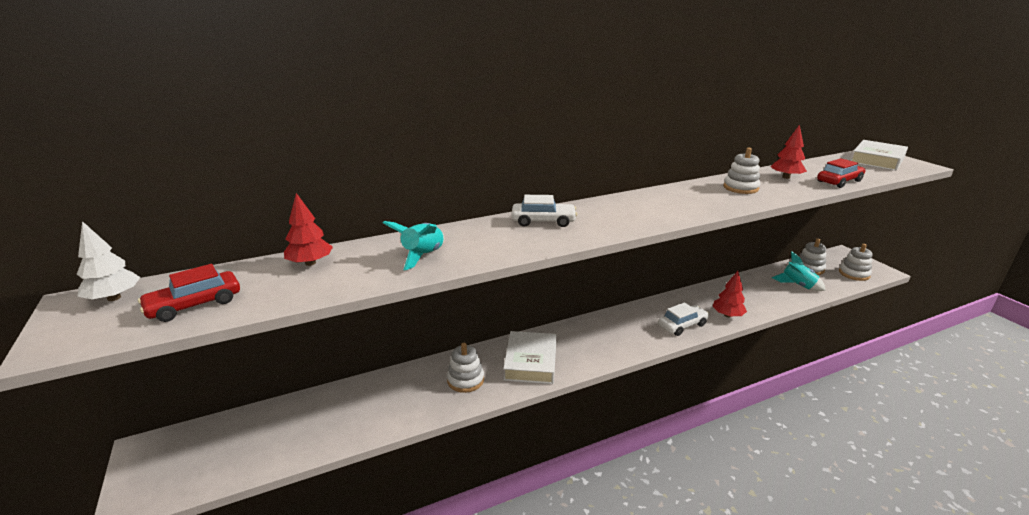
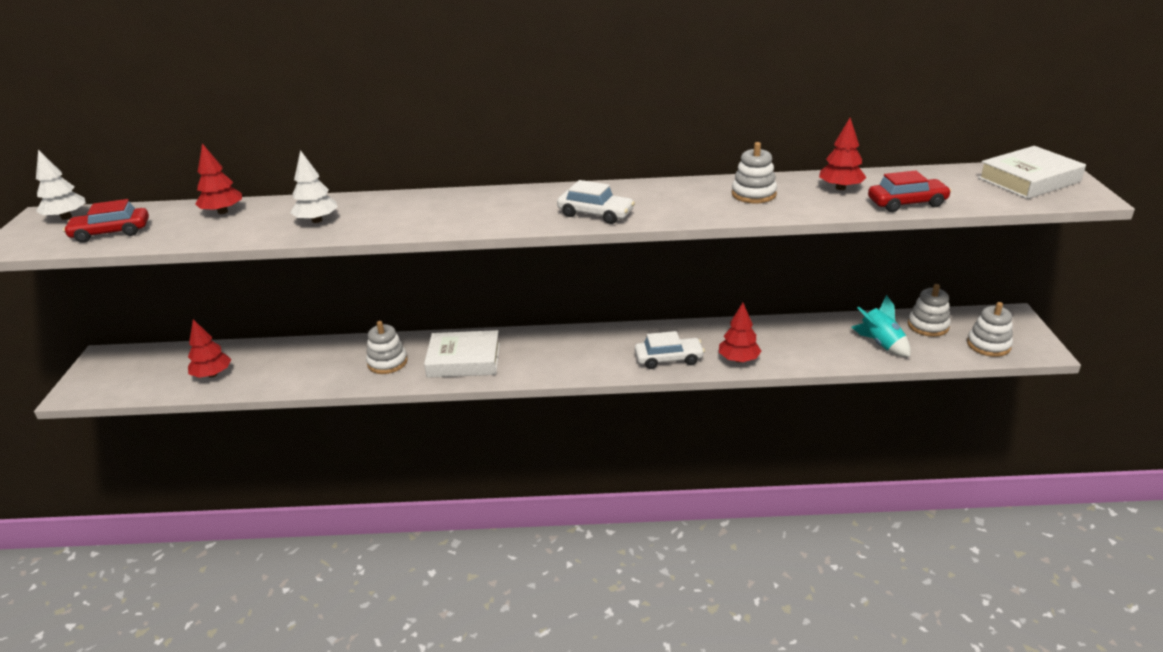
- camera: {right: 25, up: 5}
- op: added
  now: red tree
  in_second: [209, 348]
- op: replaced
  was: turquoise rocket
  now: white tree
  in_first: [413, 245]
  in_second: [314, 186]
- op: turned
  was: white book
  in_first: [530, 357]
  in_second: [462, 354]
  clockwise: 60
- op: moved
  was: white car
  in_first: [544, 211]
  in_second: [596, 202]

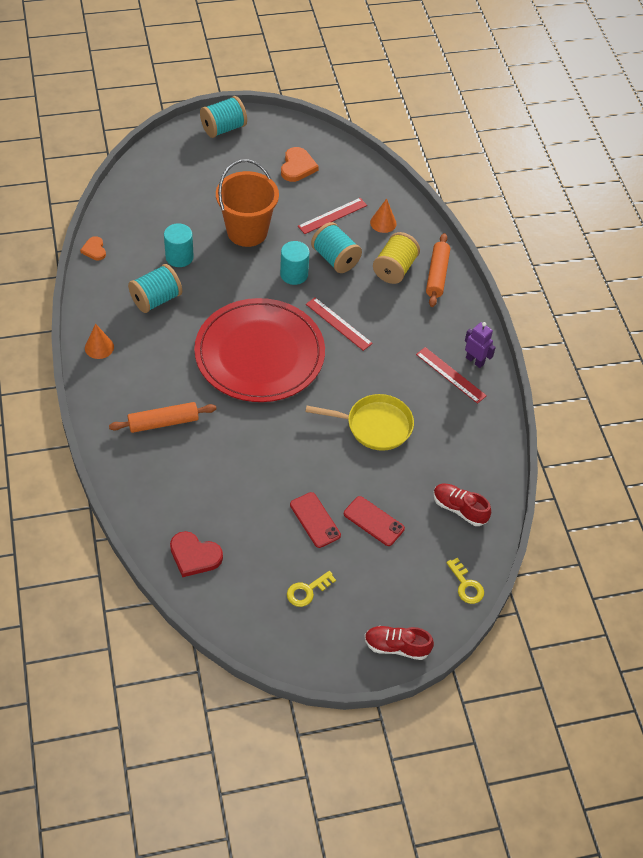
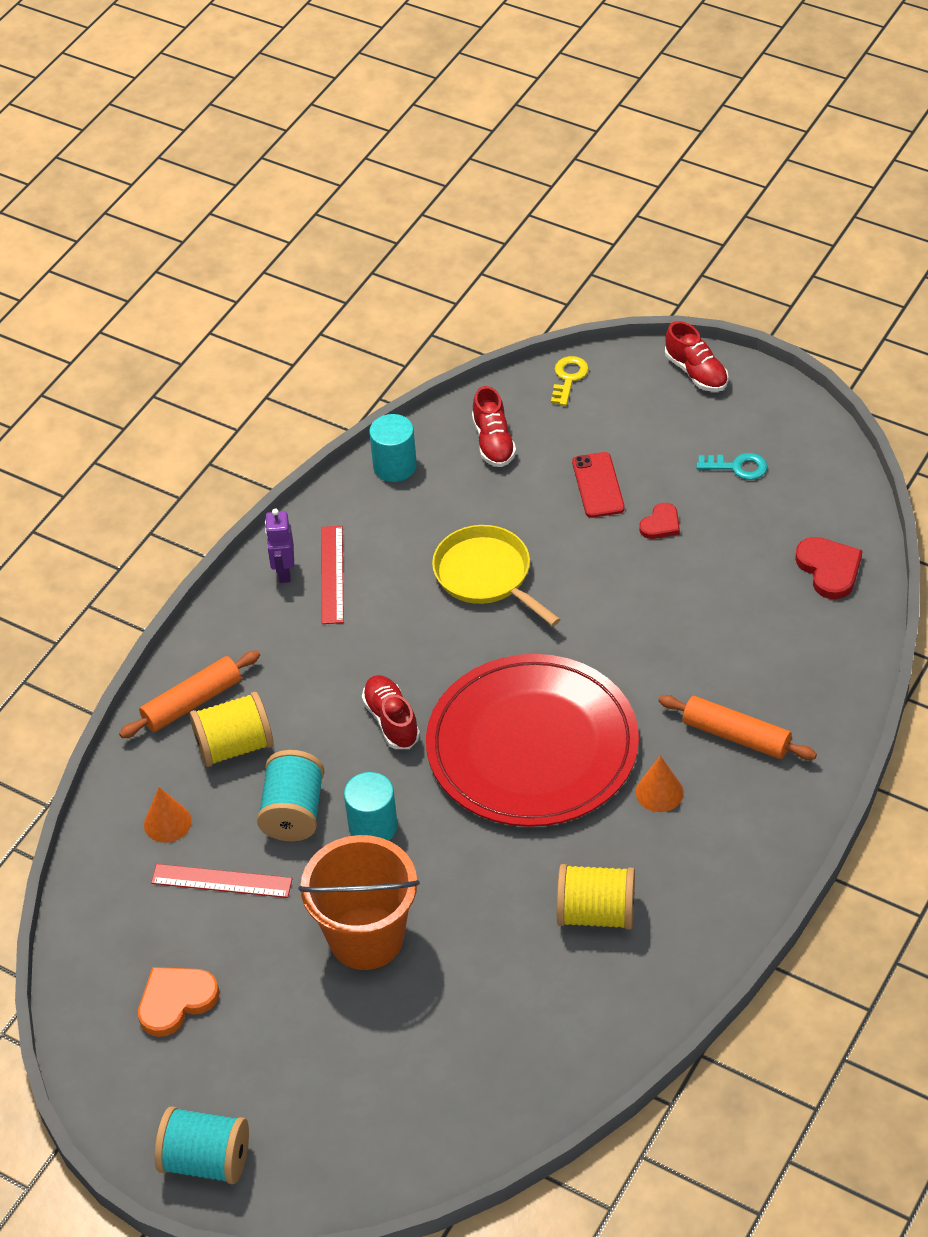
- camera: {right: -130, up: -5}
- op: replaced
  was: red ruler
  now: red shoe
  in_first: [339, 324]
  in_second: [391, 712]
- op: moved
  was: turquoise cylinder
  in_first: [179, 245]
  in_second: [393, 448]
- op: recoloured
  was: turquoise spool
  now: yellow spool
  in_first: [155, 288]
  in_second: [596, 897]
- op: moved
  was: orange cone
  in_first: [99, 341]
  in_second: [660, 784]
- op: replaced
  was: red phone
  now: red heart
  in_first: [315, 520]
  in_second: [659, 521]
- op: recoloured
  was: yellow key
  now: turquoise key
  in_first: [311, 589]
  in_second: [732, 466]
- op: removed
  was: orange heart
  in_first: [93, 248]

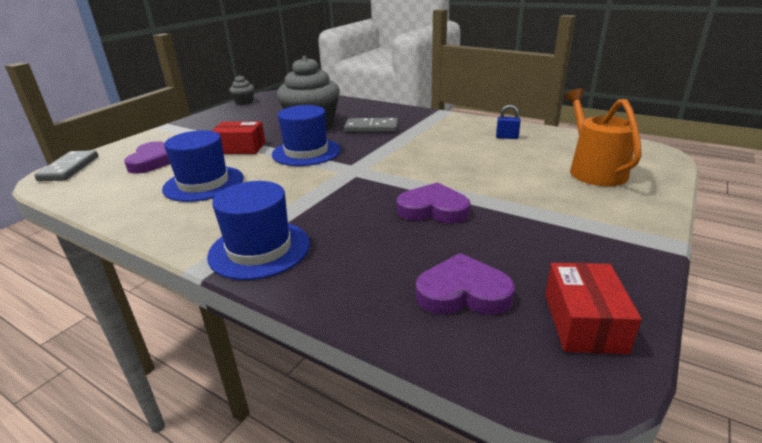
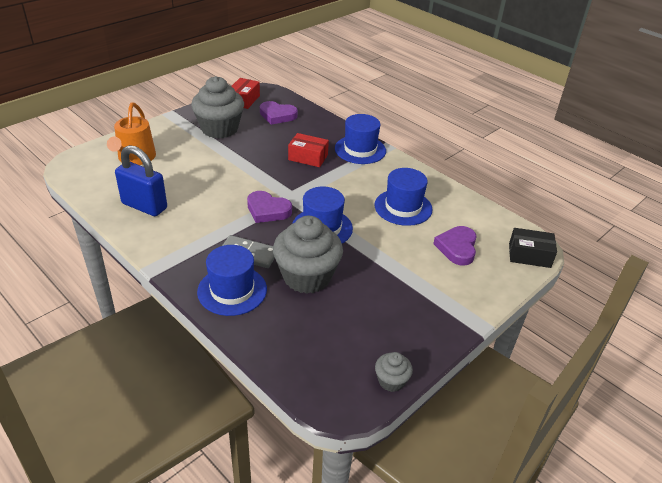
- camera: {right: -170, up: 10}
- op: resized
  was: blue padlock
  in_first: [508, 122]
  in_second: [141, 180]
  ratio: 2.33
- op: added
  now: grey cupcake
  in_second: [217, 107]
- op: added
  now: blue hat
  in_second: [232, 280]
- op: moved
  was: purple heart
  in_first: [433, 202]
  in_second: [269, 207]
- op: moved
  was: red box
  in_first: [238, 137]
  in_second: [308, 150]
- op: replaced
  was: grey domino
  now: black box
  in_first: [66, 165]
  in_second: [533, 248]

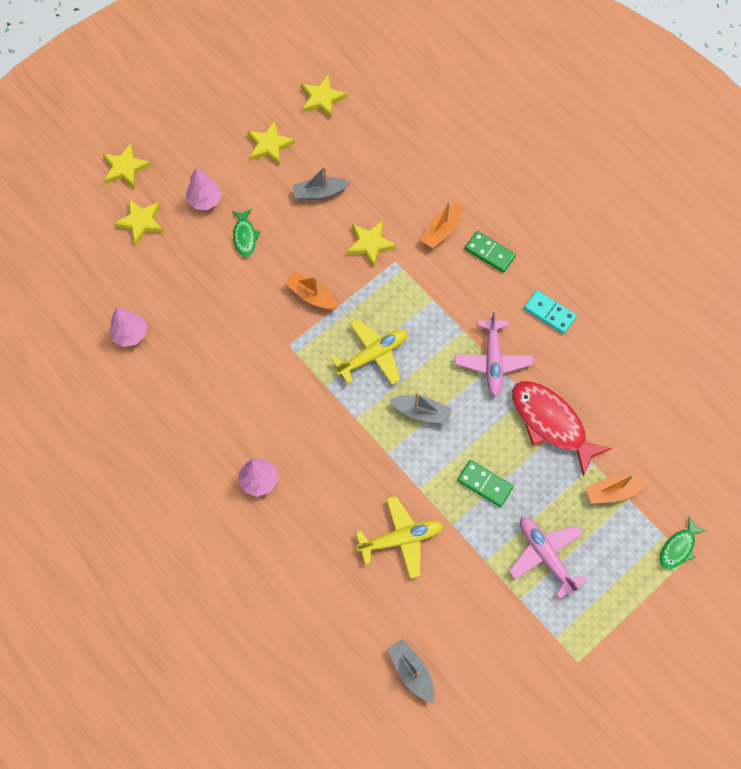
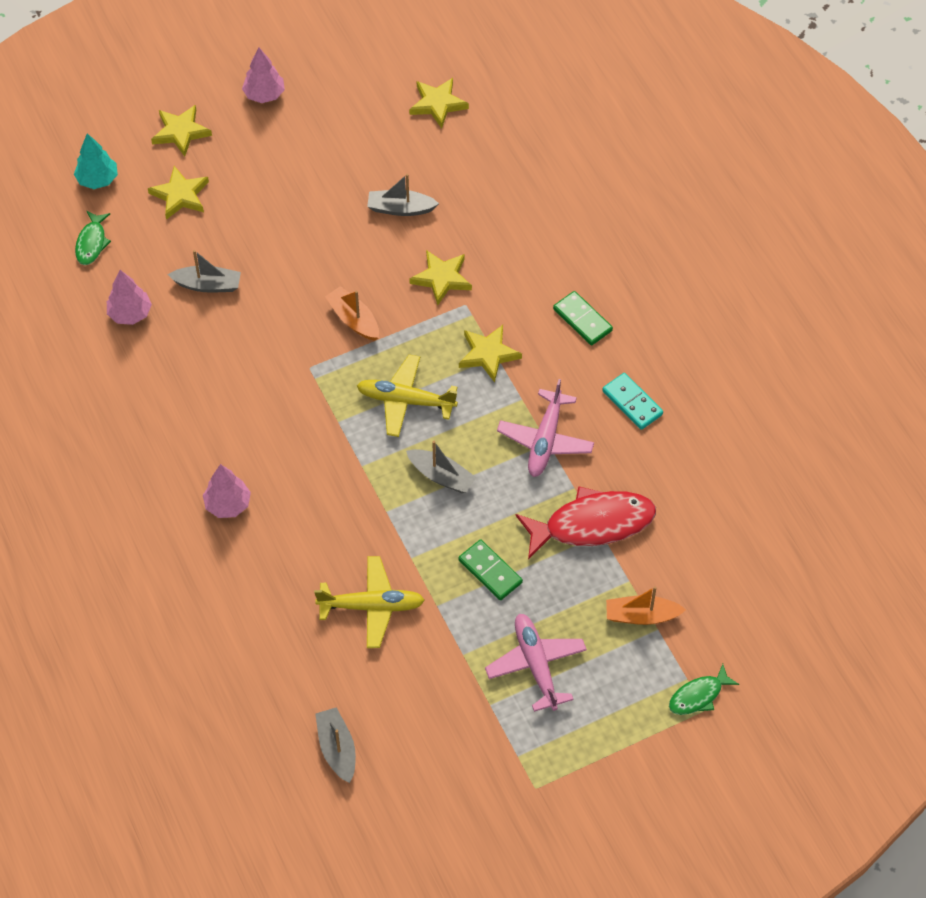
- camera: {right: 15, up: -10}
- op: added
  now: turquoise tree
  in_second: [96, 161]
- op: moved
  was: green fish
  in_first: [246, 233]
  in_second: [93, 238]
- op: added
  now: grey boat
  in_second: [204, 271]
- op: moved
  was: pink tree
  in_first: [204, 189]
  in_second: [263, 75]
- op: turned
  was: yellow plane
  in_first: [369, 352]
  in_second: [407, 396]
  clockwise: -150
- op: moved
  was: yellow star
  in_first: [271, 143]
  in_second: [490, 354]
- op: turned
  was: red fish
  in_first: [562, 428]
  in_second: [586, 522]
  clockwise: 105
- op: removed
  was: orange boat
  in_first: [441, 225]

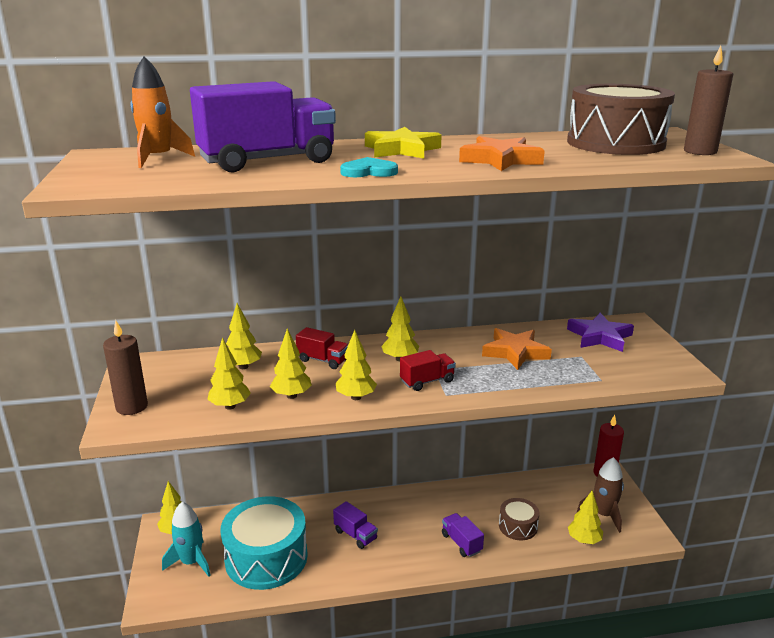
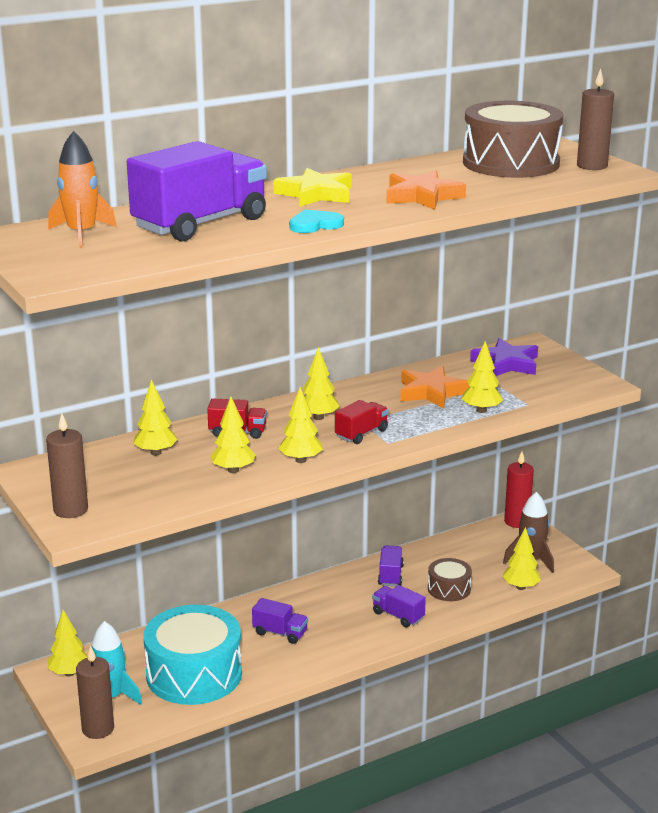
- camera: {right: -20, up: 0}
- op: added
  now: brown candle
  in_second: [95, 692]
- op: added
  now: purple truck
  in_second: [391, 565]
- op: moved
  was: yellow tree
  in_first: [229, 373]
  in_second: [482, 377]

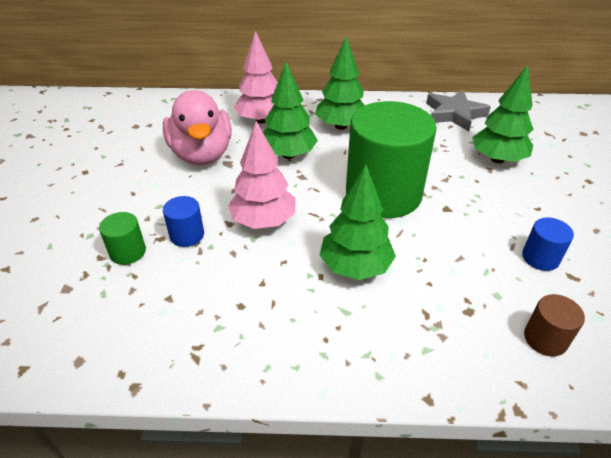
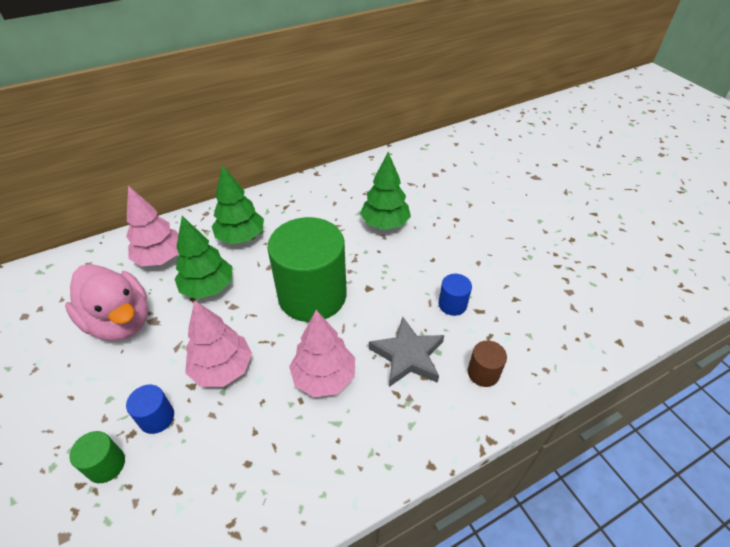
- camera: {right: -30, up: 5}
- op: recoloured
  was: green tree
  now: pink tree
  in_first: [358, 222]
  in_second: [322, 353]
- op: moved
  was: grey star
  in_first: [458, 110]
  in_second: [406, 351]

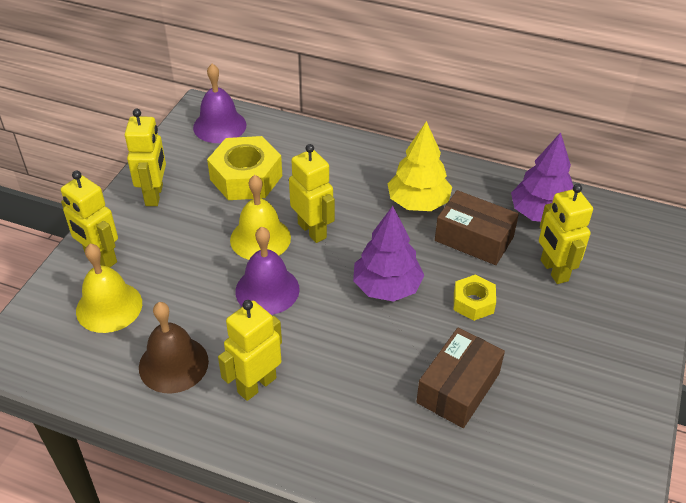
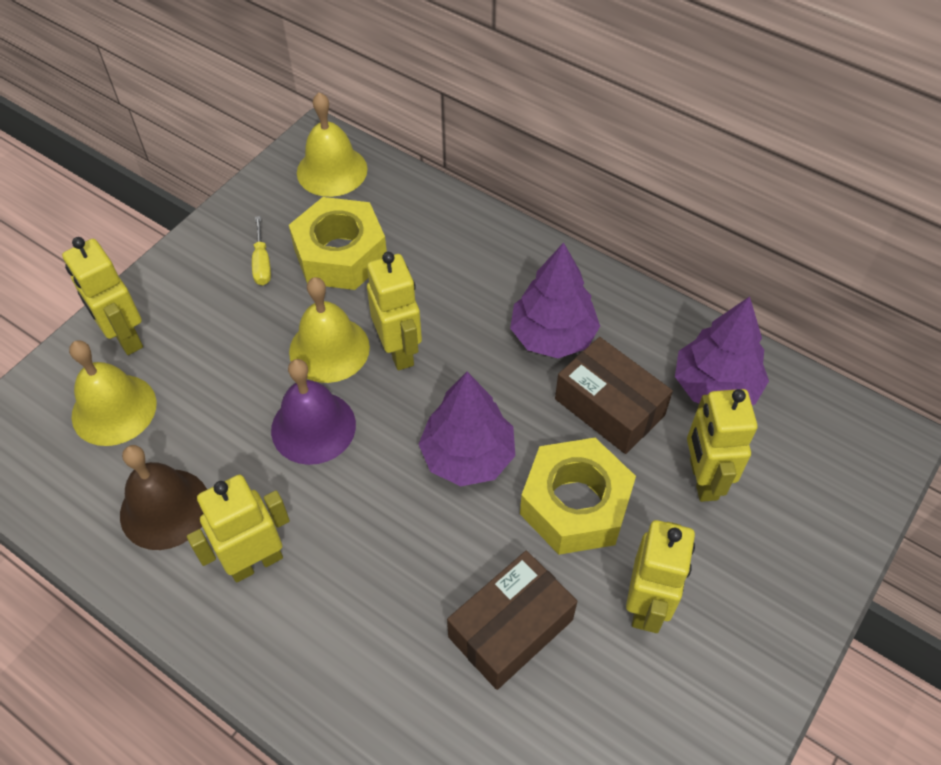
- camera: {right: 15, up: 10}
- op: added
  now: yellow screwdriver
  in_second: [261, 250]
- op: recoloured
  was: purple bell
  now: yellow bell
  in_first: [219, 103]
  in_second: [332, 144]
- op: recoloured
  was: yellow tree
  now: purple tree
  in_first: [419, 166]
  in_second: [555, 300]
- op: resized
  was: yellow nut
  in_first: [475, 297]
  in_second: [578, 496]
  ratio: 1.8
- op: moved
  was: yellow robot
  in_first: [145, 157]
  in_second: [660, 576]

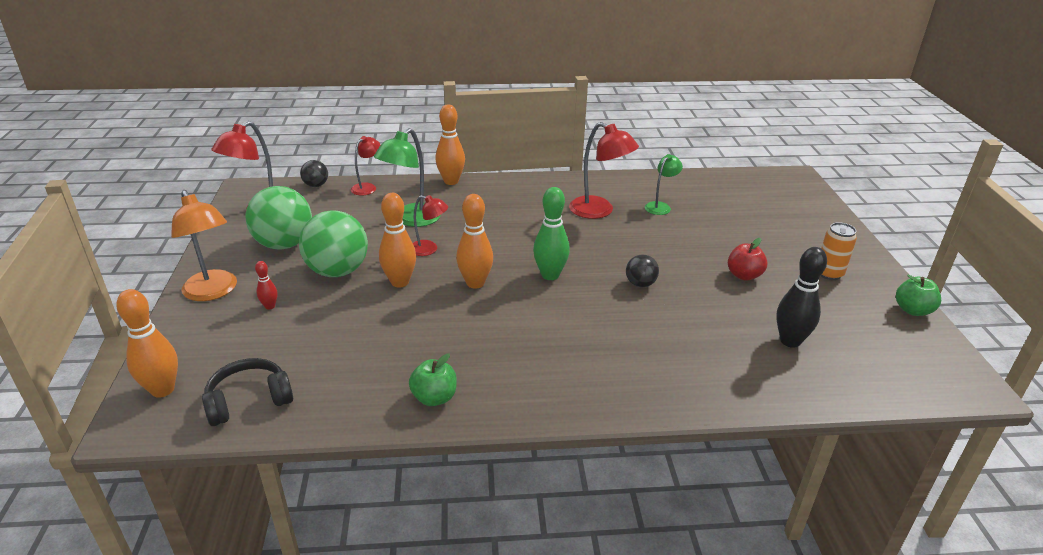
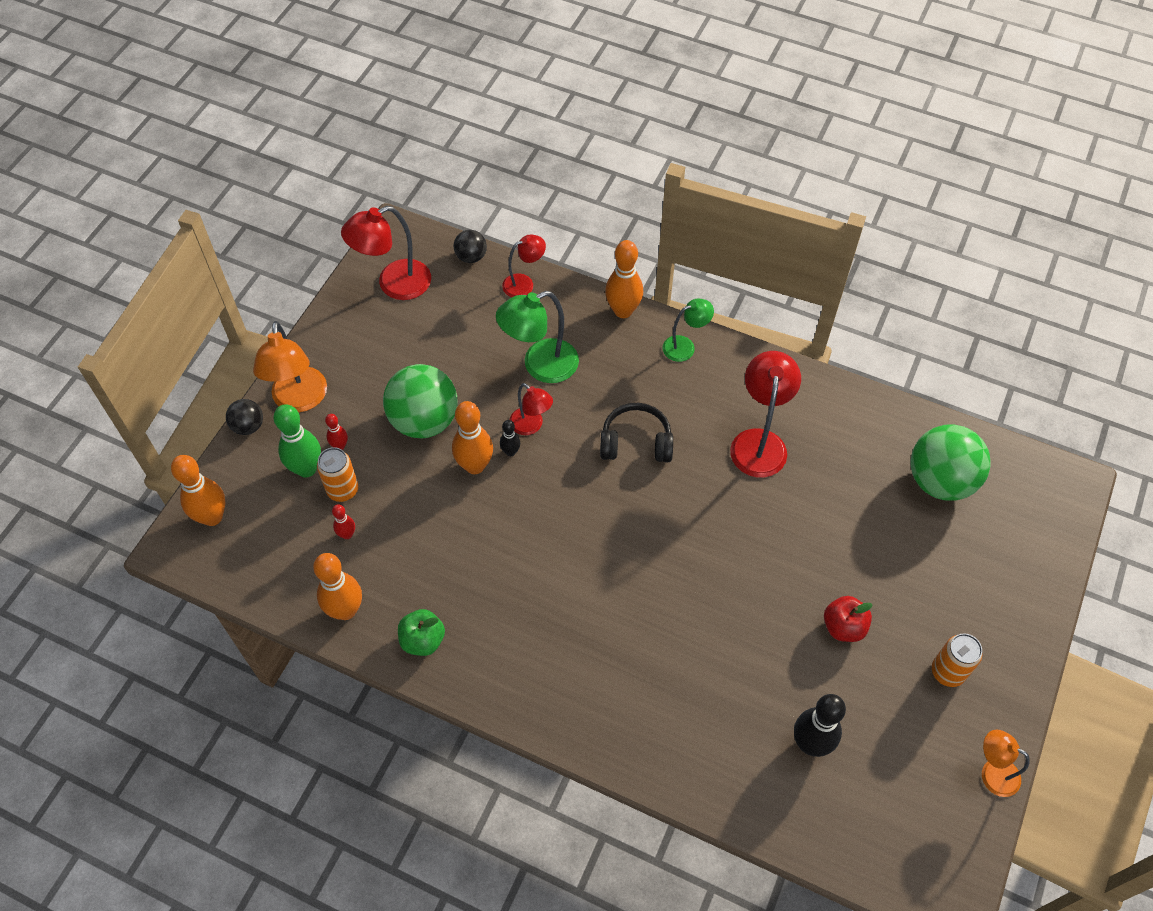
- camera: {right: 30, up: 25}
- op: moved
  was: black ball
  in_first: [642, 271]
  in_second: [244, 417]
- op: moved
  was: green bowling pin
  in_first: [551, 233]
  in_second: [297, 441]
- op: moved
  was: orange bowling pin
  in_first: [474, 241]
  in_second: [337, 586]
- op: added
  now: orange can
  in_second: [337, 474]
- op: added
  now: red bowling pin
  in_second: [343, 521]
- op: added
  now: black bowling pin
  in_second: [510, 438]
- op: moved
  was: black headphones
  in_first: [247, 392]
  in_second: [636, 432]
- op: moved
  was: green lamp
  in_first: [664, 184]
  in_second: [688, 330]
- op: turned
  was: red lamp
  in_first: [604, 170]
  in_second: [765, 414]
  clockwise: -150
- op: moved
  was: green ball
  in_first: [278, 218]
  in_second: [951, 462]
- op: replaced
  was: green apple
  now: orange lamp
  in_first: [918, 295]
  in_second: [1006, 763]

